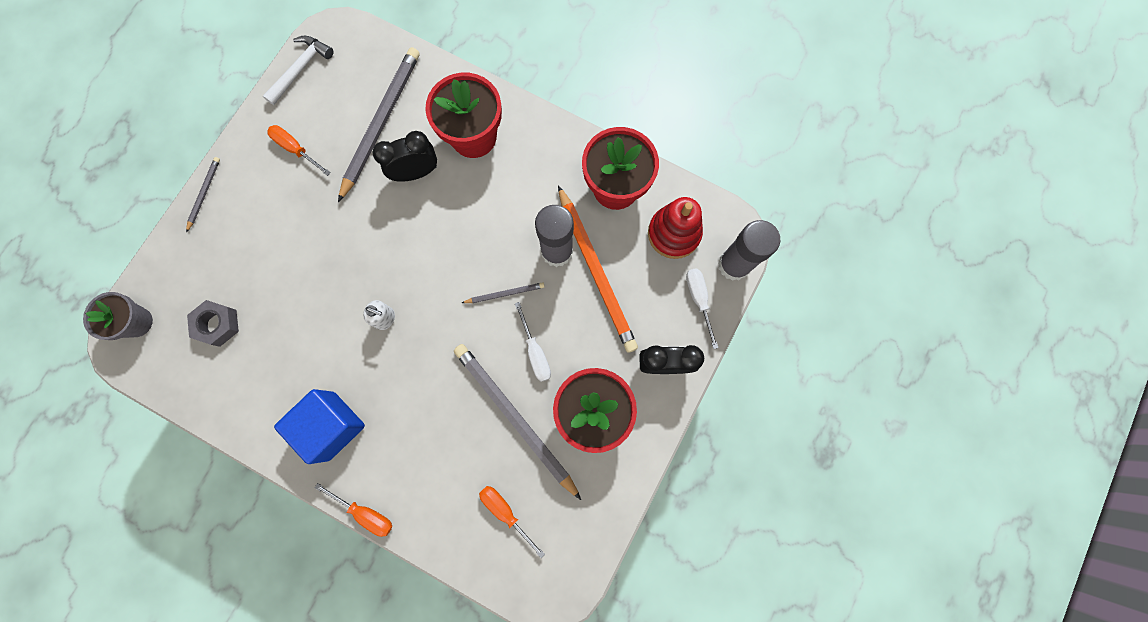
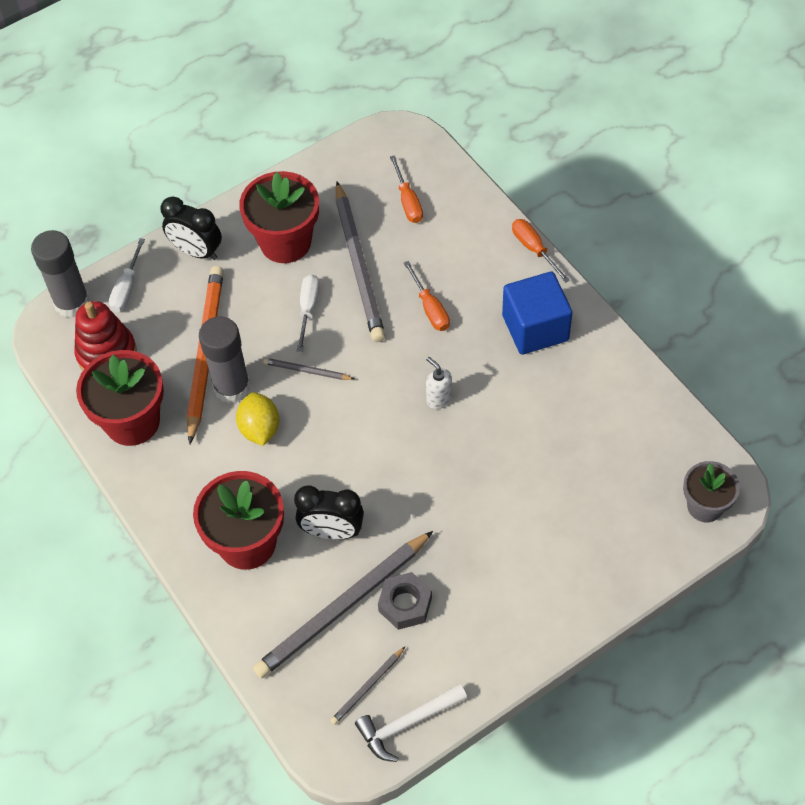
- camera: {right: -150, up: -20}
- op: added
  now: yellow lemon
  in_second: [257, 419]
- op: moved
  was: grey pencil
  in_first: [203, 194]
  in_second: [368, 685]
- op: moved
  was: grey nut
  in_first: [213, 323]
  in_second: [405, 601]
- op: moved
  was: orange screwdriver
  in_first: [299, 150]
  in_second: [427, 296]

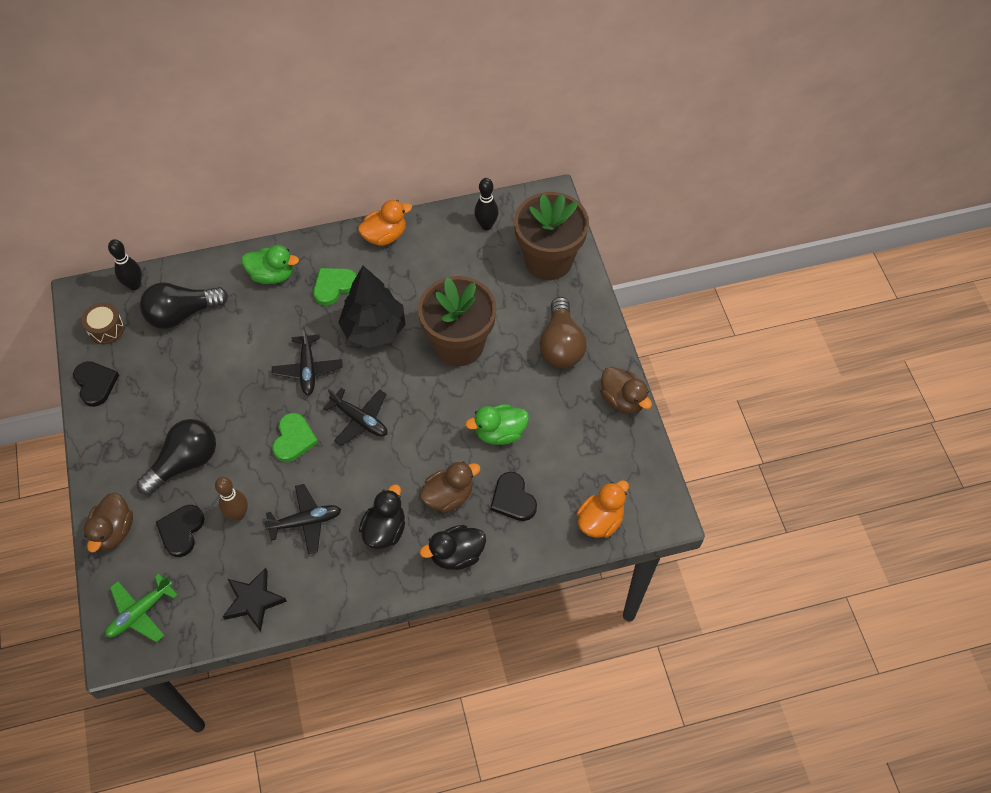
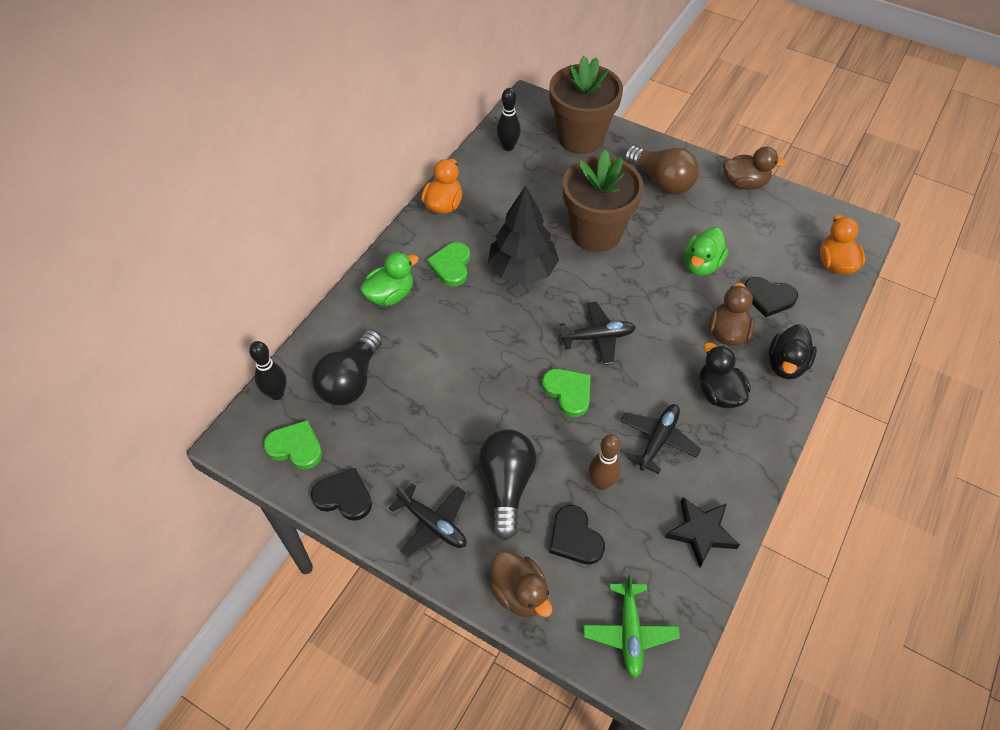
- camera: {right: -45, up: -5}
- op: replaced
  was: brown drum
  now: green heart
  in_first: [103, 323]
  in_second: [293, 445]
- op: moved
  was: black plane
  in_first: [307, 360]
  in_second: [428, 521]

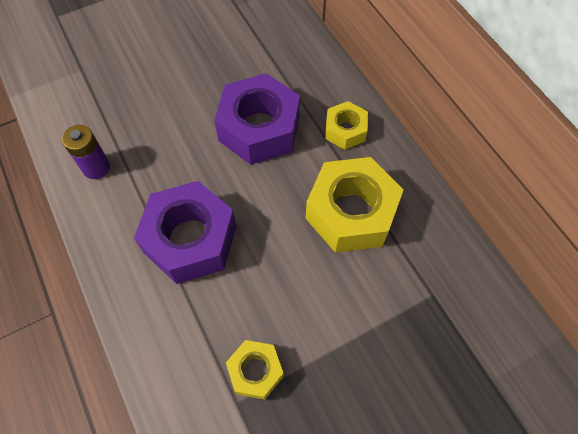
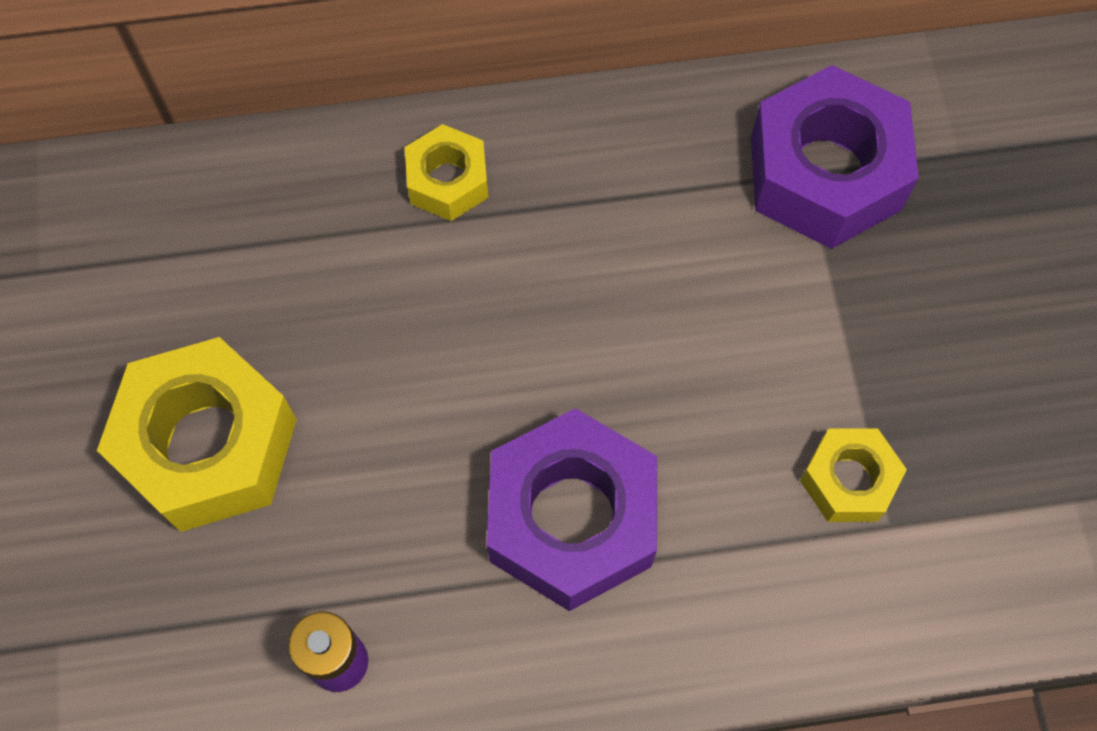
- camera: {right: -70, up: 5}
- op: moved
  was: yellow nut
  in_first: [354, 205]
  in_second: [197, 434]
- op: moved
  was: purple nut
  in_first: [257, 119]
  in_second: [835, 157]

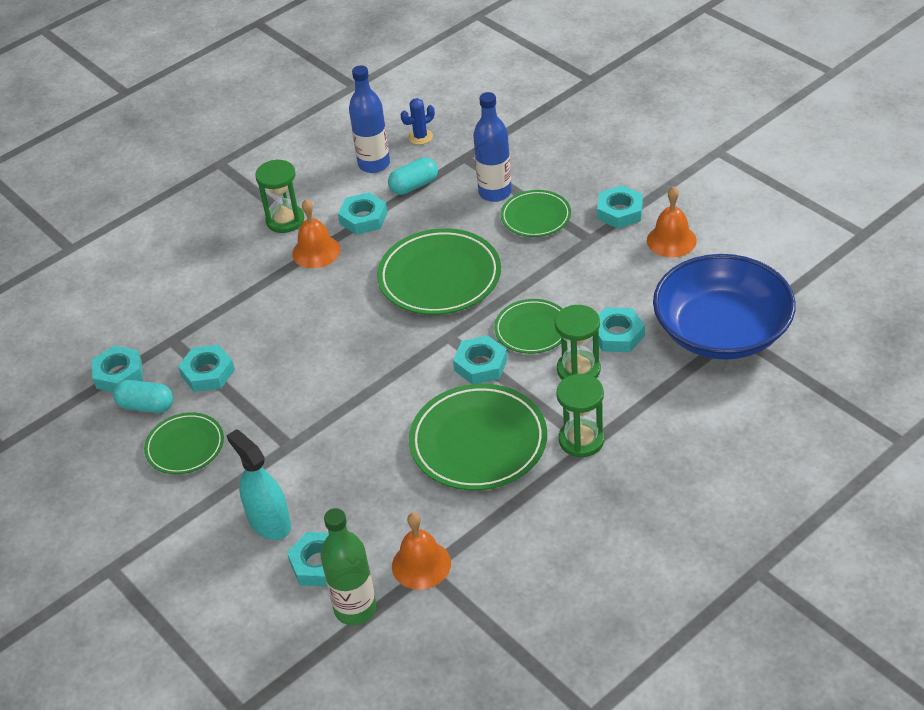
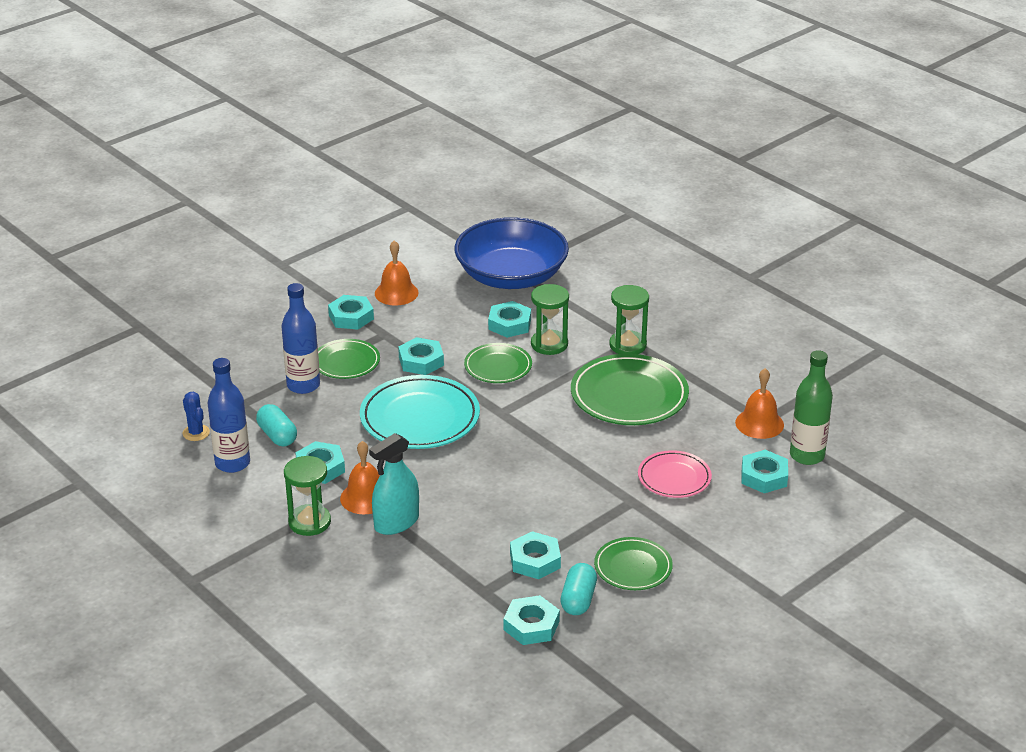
- camera: {right: -95, up: -10}
- op: recoloured
  was: green plate
  now: turquoise plate
  in_first: [439, 271]
  in_second: [420, 412]
- op: moved
  was: turquoise spray bottle
  in_first: [258, 484]
  in_second: [394, 484]
- op: moved
  was: turquoise nut
  in_first: [480, 360]
  in_second: [421, 356]
- op: added
  now: pink plate
  in_second: [675, 474]

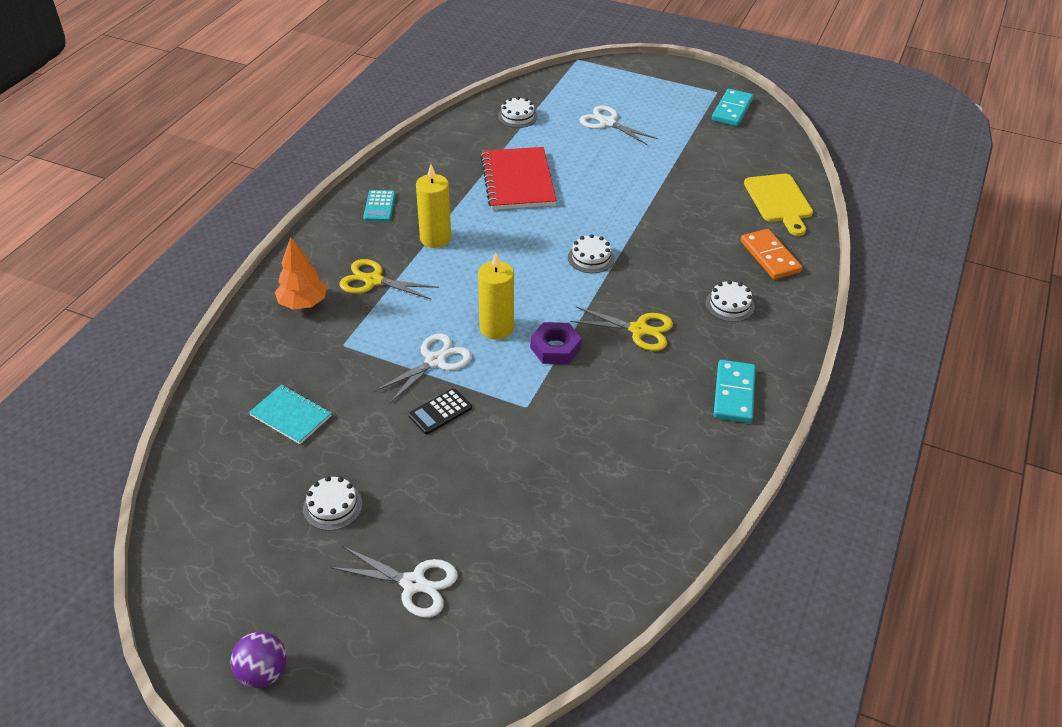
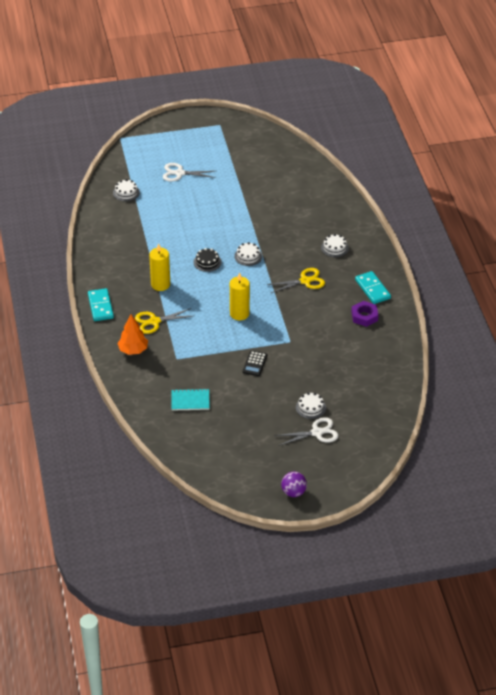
- camera: {right: -35, up: 0}
- op: moved
  was: turquoise domino
  in_first: [732, 107]
  in_second: [101, 304]
- op: added
  now: black cake
  in_second: [208, 260]
- op: moved
  was: white cake
  in_first: [333, 503]
  in_second: [311, 405]
- op: moved
  was: purple nut
  in_first: [556, 343]
  in_second: [364, 314]
- op: removed
  was: turquoise calculator
  in_first: [379, 205]
- op: removed
  was: white scissors
  in_first: [423, 368]
- op: removed
  was: red notebook
  in_first: [518, 178]
- op: removed
  was: orange domino
  in_first: [771, 254]
- op: removed
  was: yellow cutting board
  in_first: [778, 205]

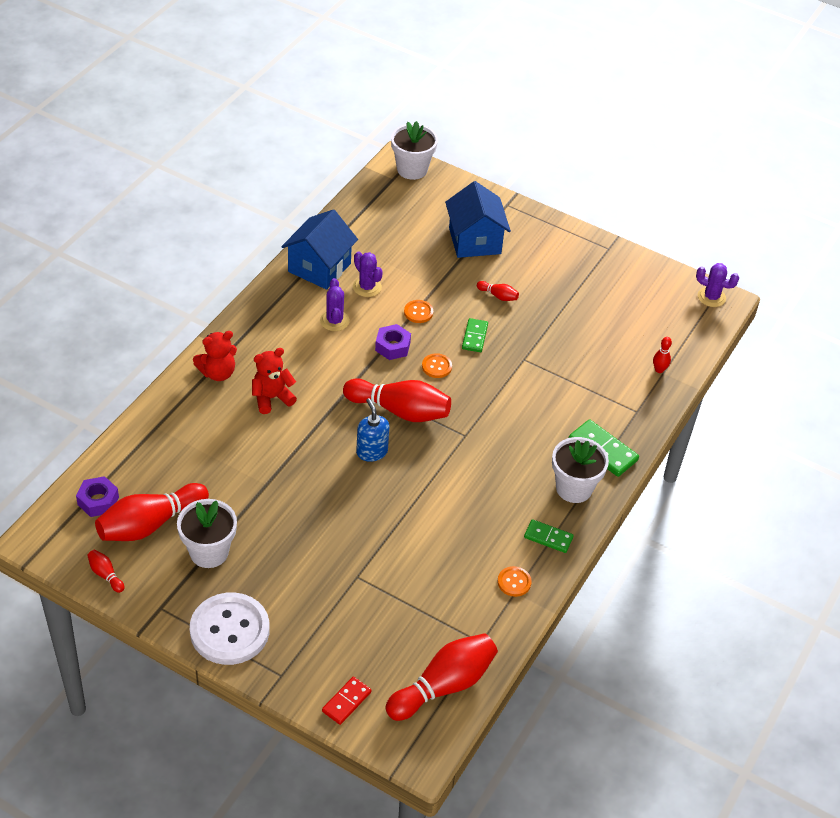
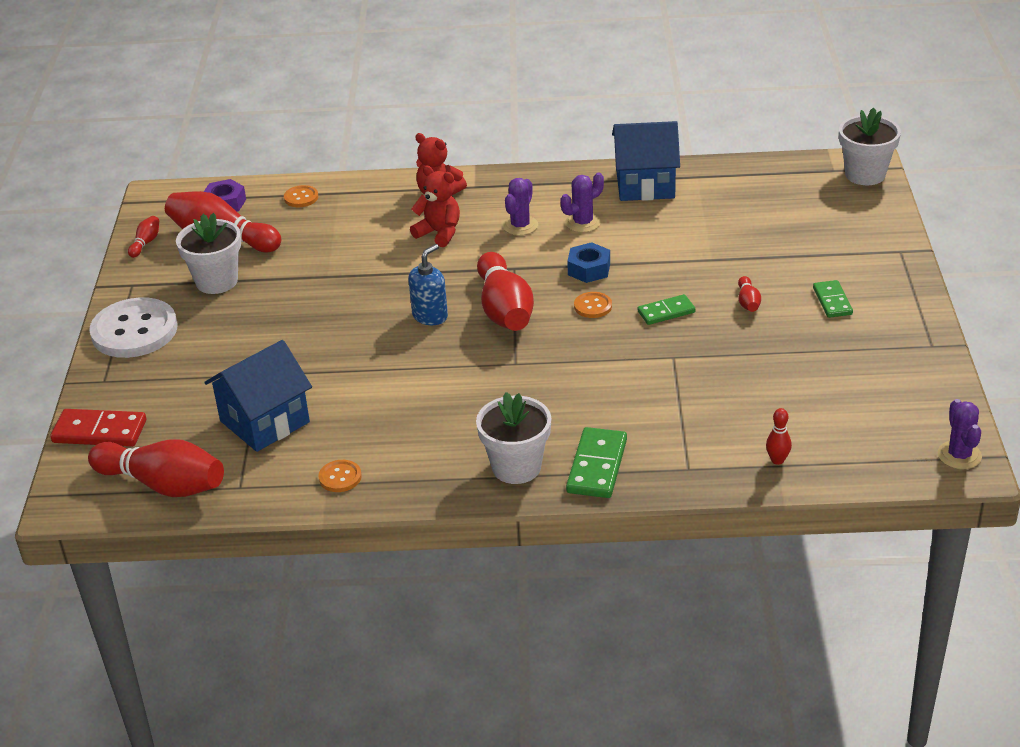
- camera: {right: 65, up: -10}
- op: resized
  was: red domino
  in_first: [346, 701]
  in_second: [98, 428]
  ratio: 1.54
- op: moved
  was: blue house
  in_first: [478, 219]
  in_second: [258, 396]
- op: moved
  was: orange button
  in_first: [418, 311]
  in_second: [301, 196]
- op: moved
  was: purple cactus
  in_first: [368, 274]
  in_second: [520, 207]
- op: recoloured
  was: purple nut
  now: blue nut
  in_first: [393, 342]
  in_second: [588, 262]
- op: moved
  was: green domino
  in_first: [549, 536]
  in_second: [833, 299]

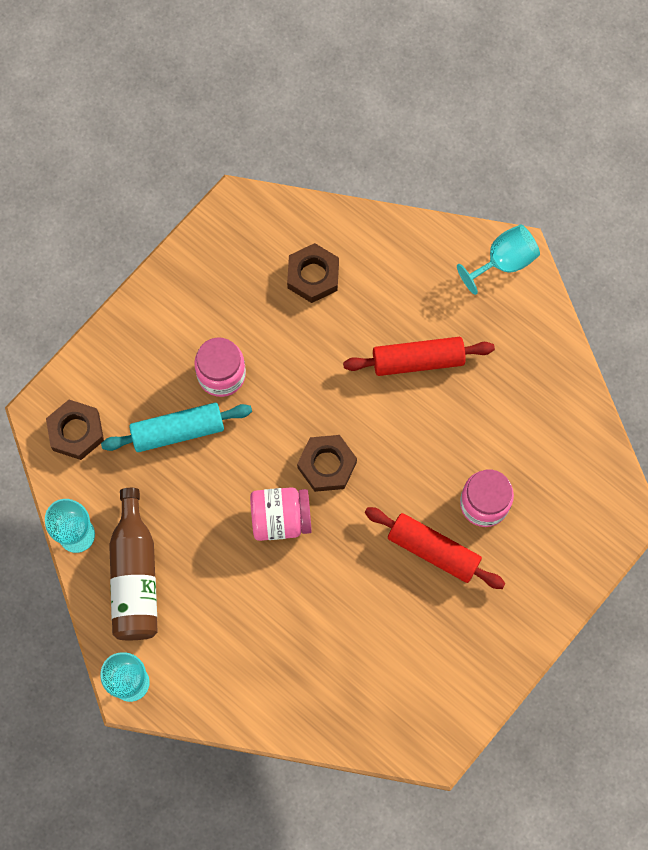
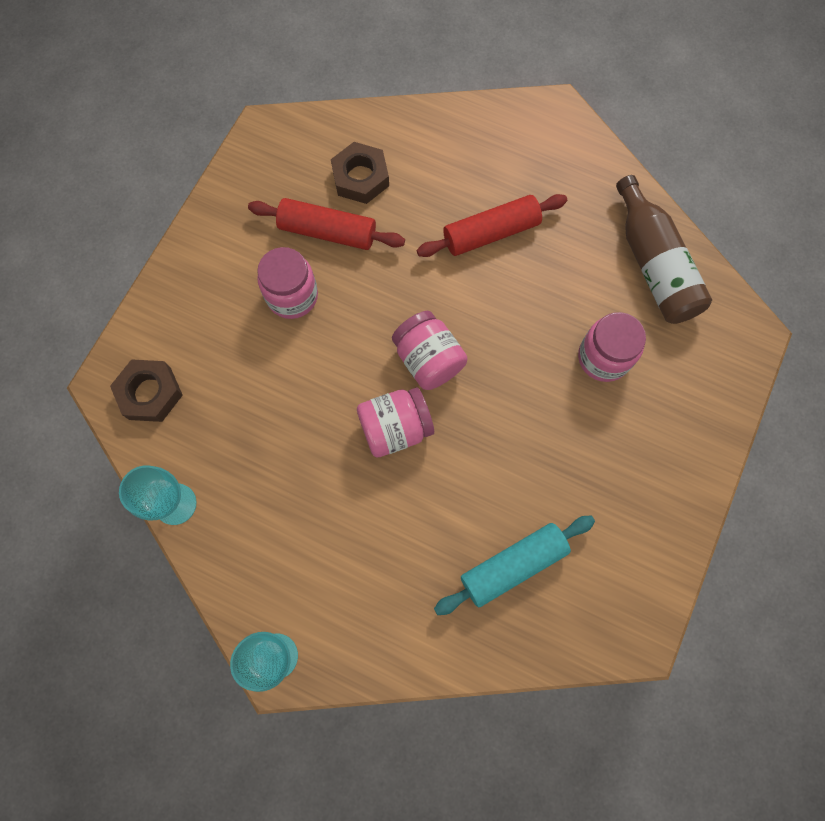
- camera: {right: -15, up: 0}
- op: moved
  was: red rolling pin
  in_first: [435, 548]
  in_second: [326, 224]
- op: replaced
  was: brown nut
  now: pink jar
  in_first: [327, 463]
  in_second: [430, 350]
- op: moved
  was: turquoise rolling pin
  in_first: [176, 427]
  in_second: [514, 565]
- op: moved
  was: brown bottle
  in_first: [133, 564]
  in_second: [664, 249]
- op: removed
  was: turquoise goblet
  in_first: [498, 259]

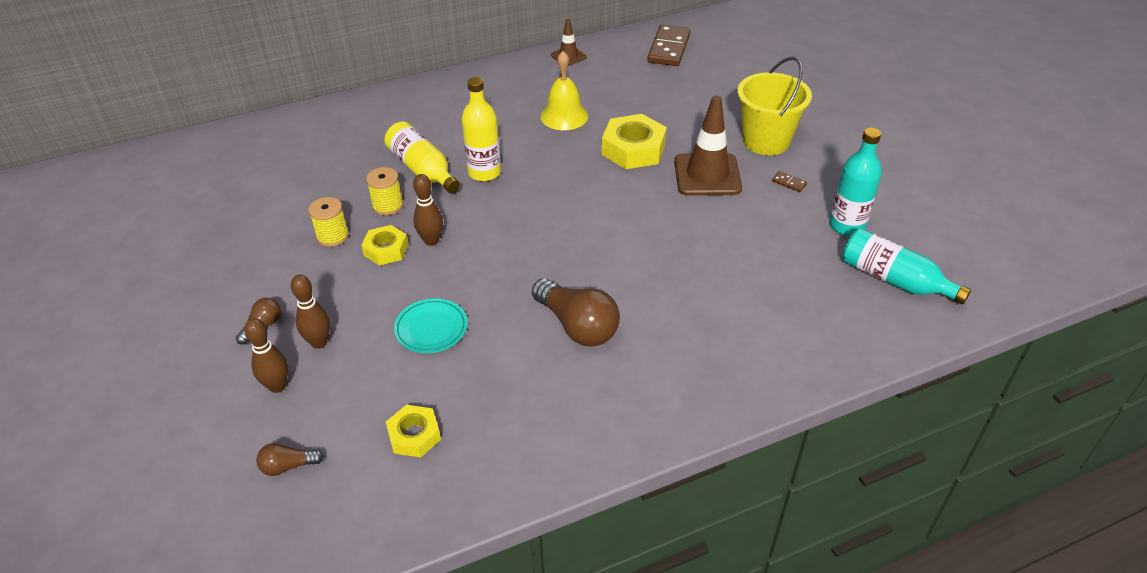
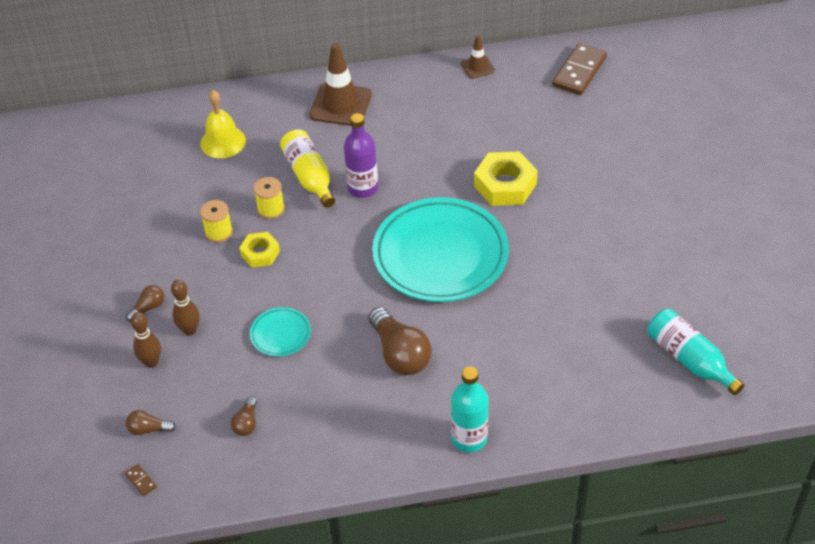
- camera: {right: 15, up: 5}
- op: moved
  was: brown domino
  in_first: [789, 181]
  in_second: [141, 480]
- op: moved
  was: yellow bell
  in_first: [564, 90]
  in_second: [223, 124]
- op: replaced
  was: yellow nut
  now: brown light bulb
  in_first: [413, 431]
  in_second: [244, 416]
- op: moved
  was: brown traffic cone
  in_first: [708, 146]
  in_second: [340, 84]
- op: recoloured
  was: yellow bottle
  now: purple bottle
  in_first: [481, 129]
  in_second: [361, 155]
- op: added
  now: turquoise plate
  in_second: [440, 249]
- op: moved
  was: turquoise bottle
  in_first: [855, 182]
  in_second: [470, 410]
- op: removed
  was: brown bowling pin
  in_first: [428, 210]
- op: removed
  was: yellow bucket
  in_first: [774, 105]

